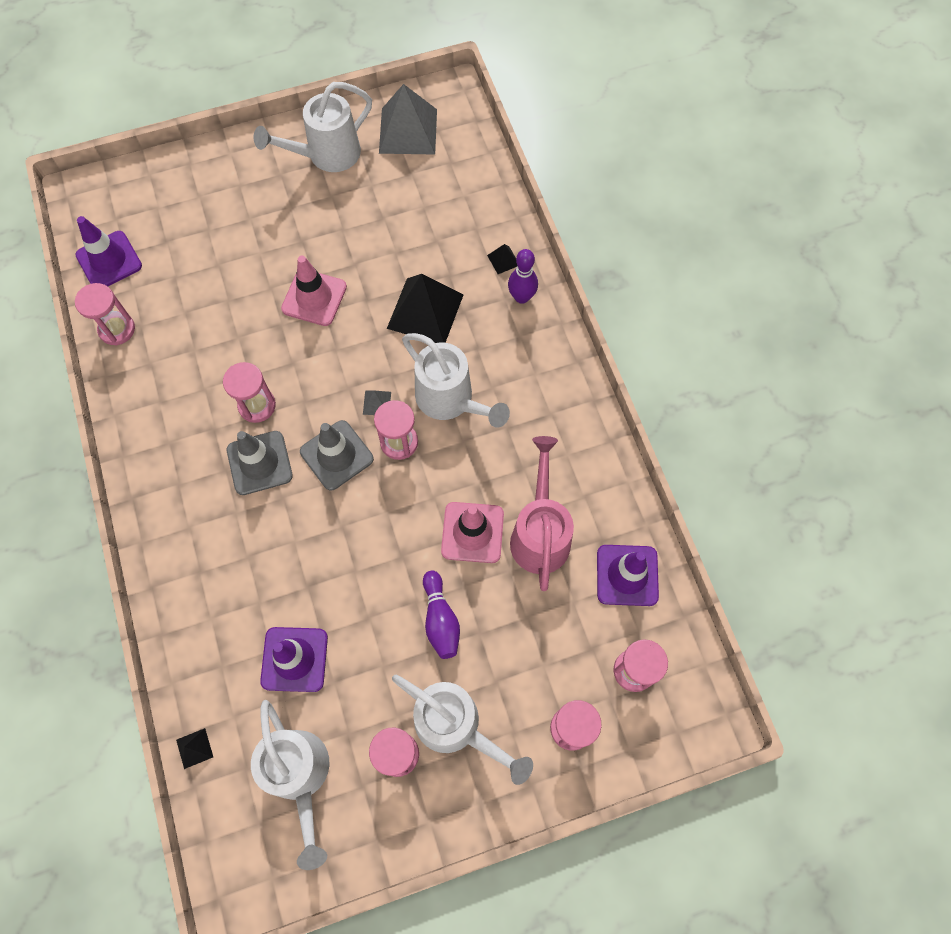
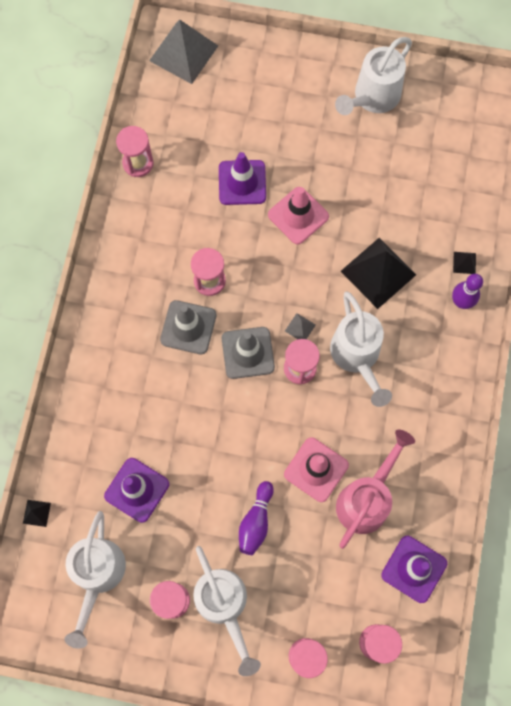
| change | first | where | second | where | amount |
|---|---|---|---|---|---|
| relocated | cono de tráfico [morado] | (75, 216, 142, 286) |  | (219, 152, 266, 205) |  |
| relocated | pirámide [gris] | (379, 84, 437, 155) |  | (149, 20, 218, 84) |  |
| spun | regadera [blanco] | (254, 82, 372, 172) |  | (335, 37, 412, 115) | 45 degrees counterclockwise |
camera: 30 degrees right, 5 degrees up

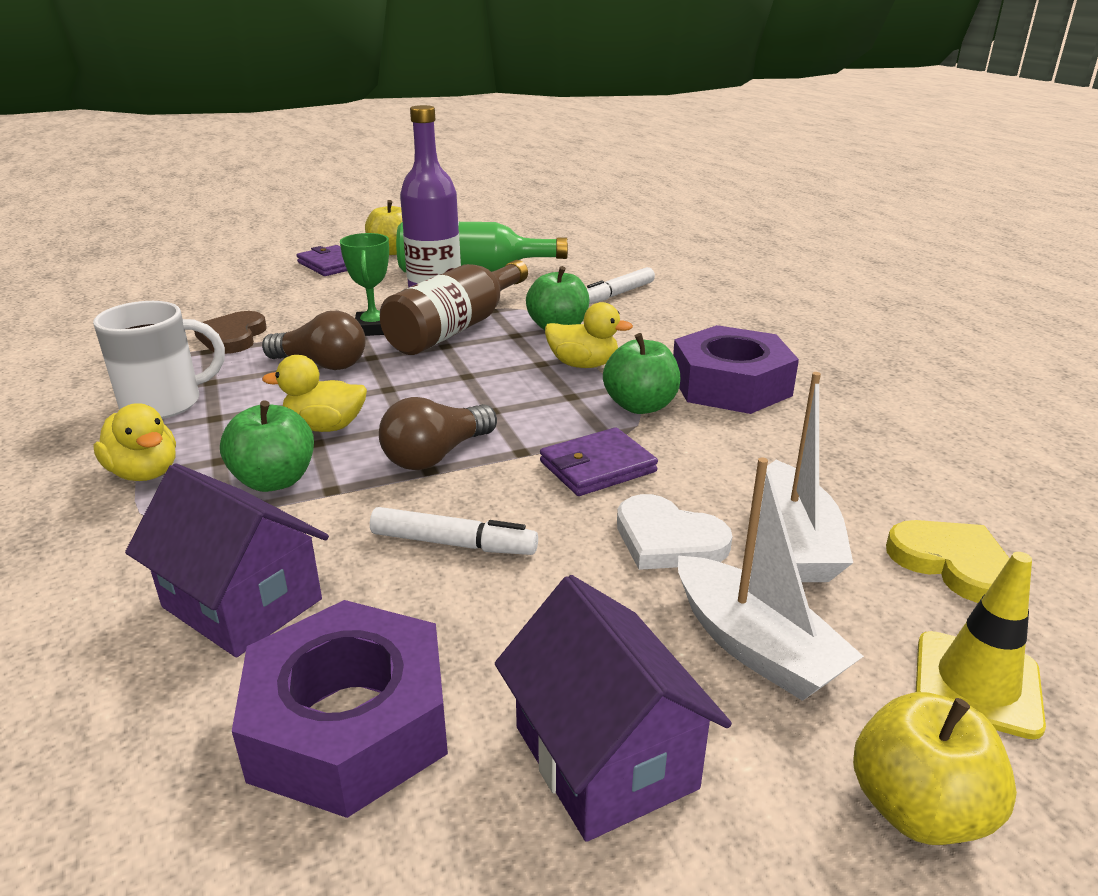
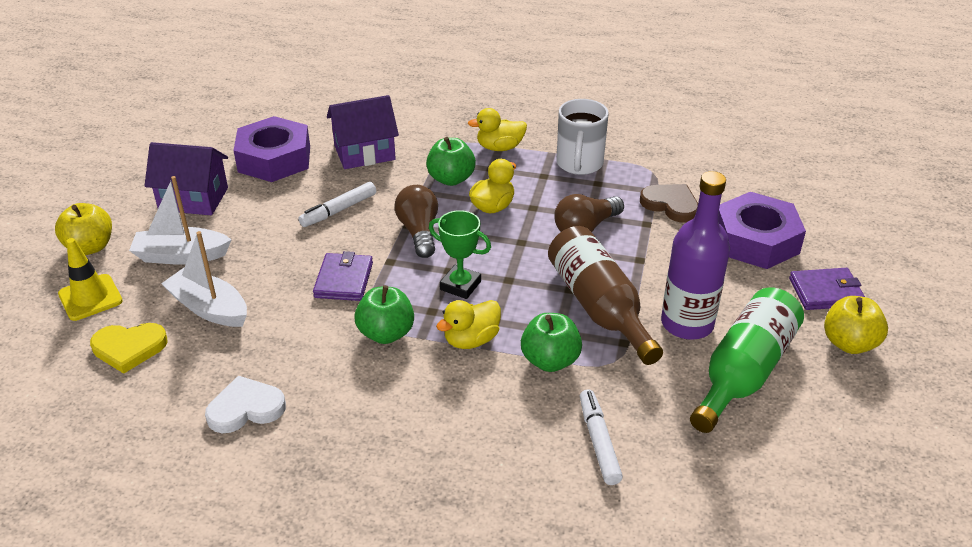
| change | first | where | second | where | amount |
|---|---|---|---|---|---|
| relocated | trofeo [verde] | (340, 233, 389, 336) |  | (429, 210, 491, 299) |  |
| relocated | corazón [blanco] | (617, 494, 732, 570) |  | (205, 376, 286, 433) |  |
| relocated | tuerca [morado] | (673, 325, 799, 414) |  | (718, 192, 806, 269) |  |
camera: 125 degrees right, 10 degrees up

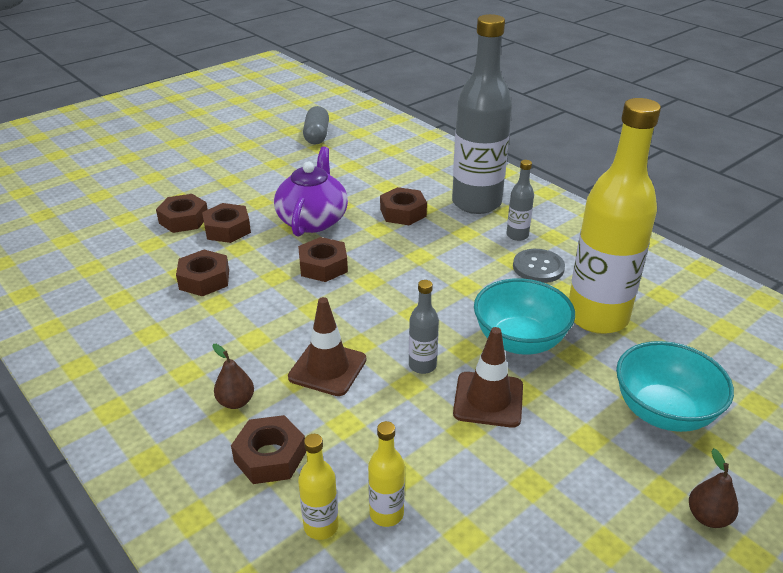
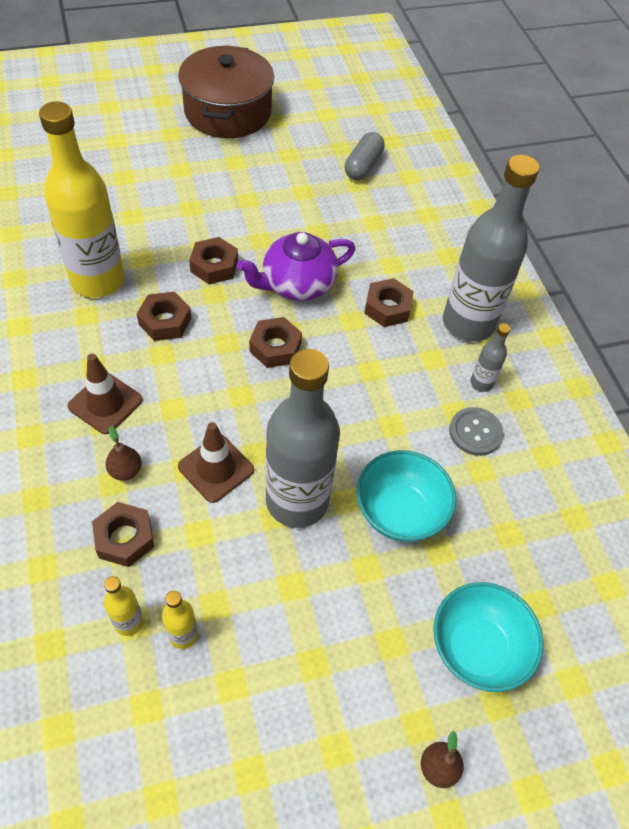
| change | first | where | second | where | amount |
|---|---|---|---|---|---|
| missing | tuerca [marrón] | (156, 194, 208, 233) |  |  |  |
| appeared |  |  | olla [marrón] | (178, 45, 274, 138) |  |
| relocated | cono de tráfico [marrón] | (453, 327, 523, 428) |  | (68, 353, 143, 434) |  |
| relocated | botella [amarillo] | (569, 98, 661, 334) |  | (39, 102, 124, 298) |  |
| spun | tetera [morado] | (274, 147, 348, 237) |  | (237, 232, 356, 301) | 150 degrees counterclockwise |
| size | botella [gris] | (409, 280, 439, 374) |  | (265, 349, 340, 528) | x2.38 |
camera: 20 degrees right, 20 degrees up

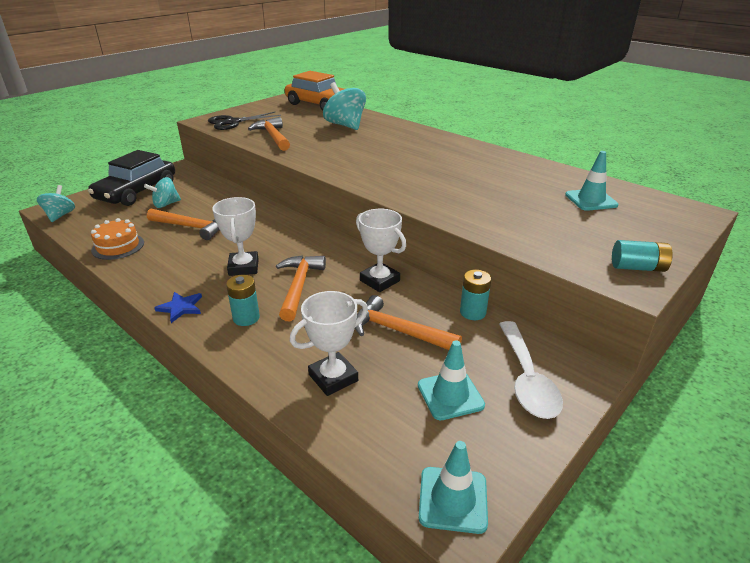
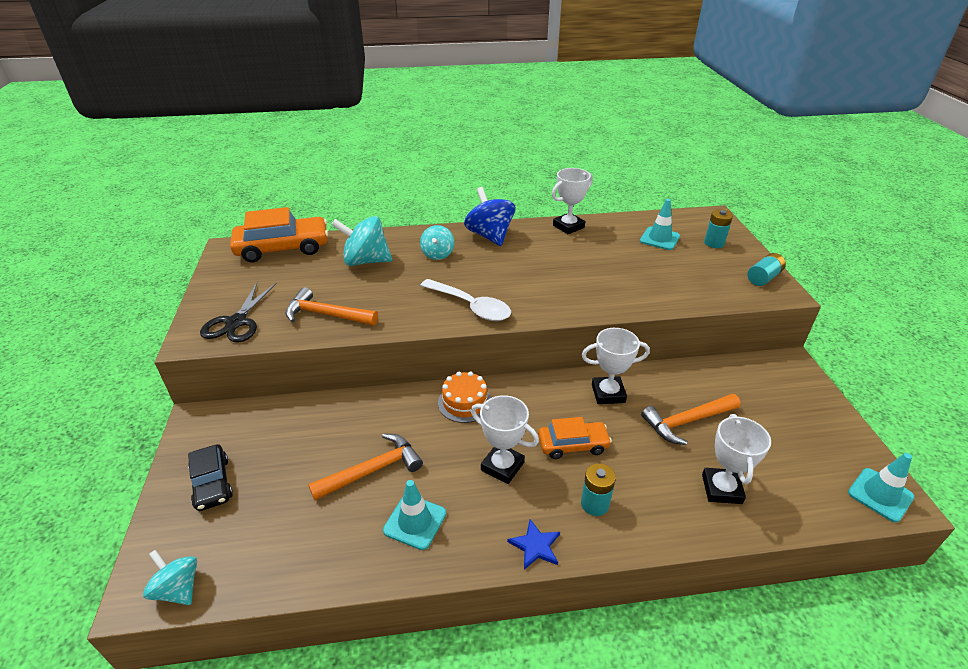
| change | first | where | second | where | amount |
|---|---|---|---|---|---|
| appeared |  |  | peonza [azul] | (464, 187, 515, 246) |  |
| appeared |  |  | trofeo [blanco] | (552, 168, 593, 234) |  |
| relocated | tarta [naranja] | (91, 218, 144, 260) |  | (438, 371, 491, 423) |  |
| relocated | peonza [turquesa] | (144, 177, 181, 208) |  | (420, 225, 454, 260) |  |
| relocated | cono de tráfico [turquesa] | (418, 340, 485, 420) |  | (383, 480, 446, 550) |  |
| relocated | pila [turquesa] | (460, 270, 491, 320) |  | (704, 209, 733, 248) |  |
| relocated | cuchara [blanco] | (499, 321, 563, 419) |  | (420, 279, 511, 321) |  |
| exchanged | martillo [naranja] | (276, 255, 326, 321) | coche [naranja] | (538, 417, 612, 459) |  |
| size | coche [negro] | (88, 150, 175, 206) |  | (188, 444, 233, 511) | x0.58 |
camera: 50 degrees left, 5 degrees up

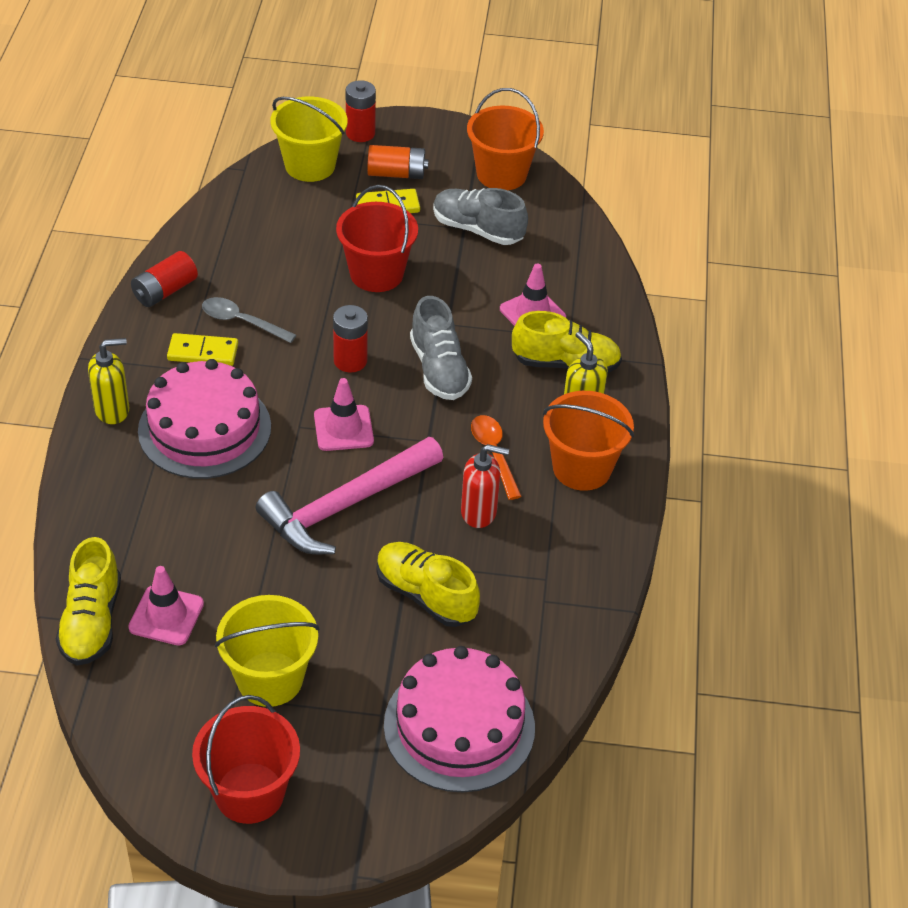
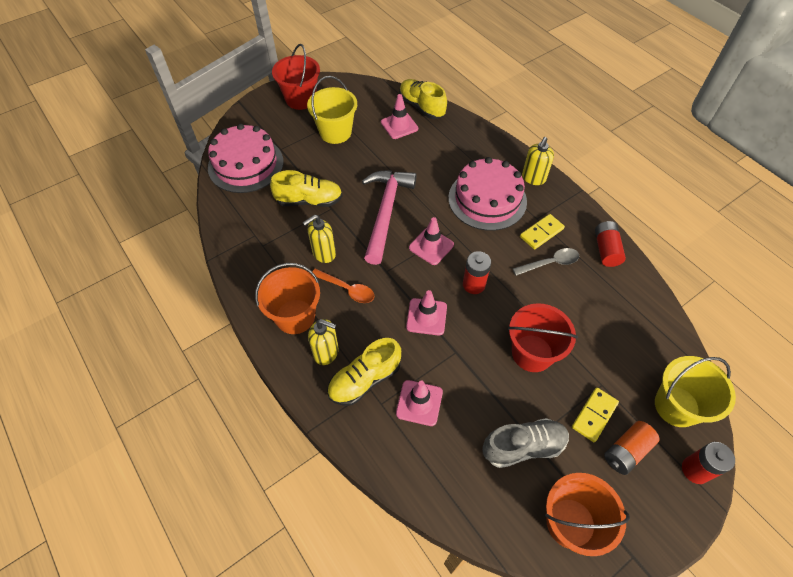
| change | first | where | second | where | amount |
|---|---|---|---|---|---|
| exchanged | zapato [gris] | (410, 296, 472, 400) | cono de tráfico [rosa] | (406, 290, 447, 336) |  |
| colour | dispensador de jabón [rojo] | (461, 444, 509, 528) | dispensador de jabón [amarillo] | (303, 215, 336, 263) |  |
camera: 140 degrees right, 10 degrees up

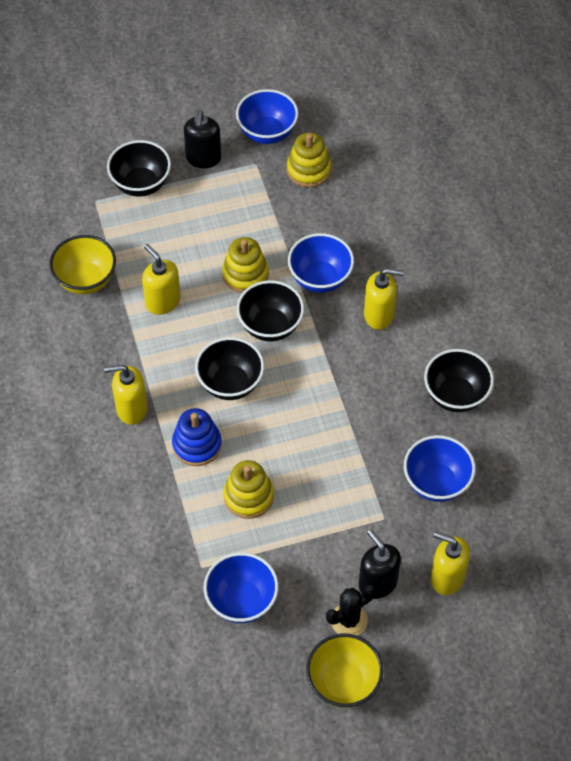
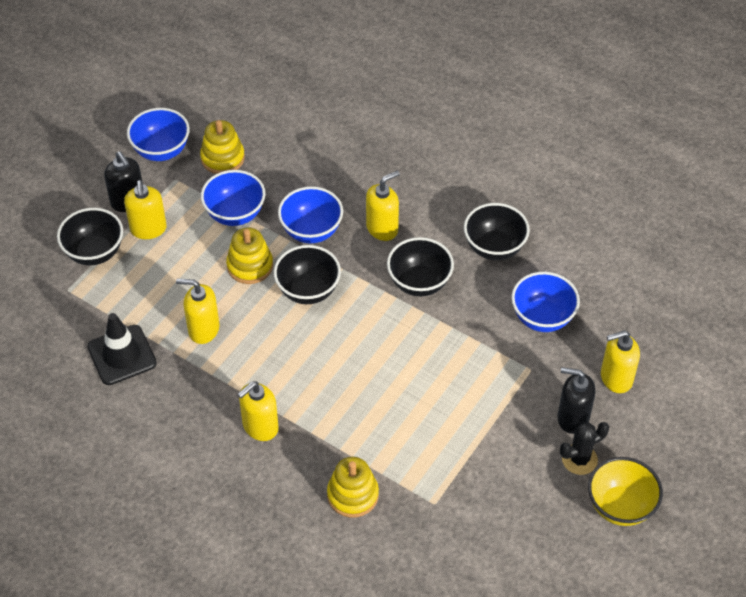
| change | first | where | second | where | amount |
|---|---|---|---|---|---|
| missing | juguete apilable [azul] | (172, 408, 222, 466) |  |  |  |
| appeared |  |  | dispensador de jabón [amarillo] | (124, 180, 167, 239) |  |
| relocated | cuenco [negro] | (195, 337, 264, 400) |  | (387, 237, 454, 296) |  |
| relocated | cuenco [azul] | (204, 552, 279, 623) |  | (201, 170, 265, 226) |  |
| relocated | juguete apilable [amarillo] | (223, 460, 274, 519) |  | (327, 457, 379, 518) |  |
| exchanged | cuenco [amarillo] | (49, 235, 116, 294) | cono de tráfico [negro] | (87, 313, 157, 385) |  |
| spun | cactus [negro] | (326, 585, 375, 636) |  | (560, 422, 609, 475) | 45 degrees clockwise |
camera: 40 degrees left, 5 degrees down

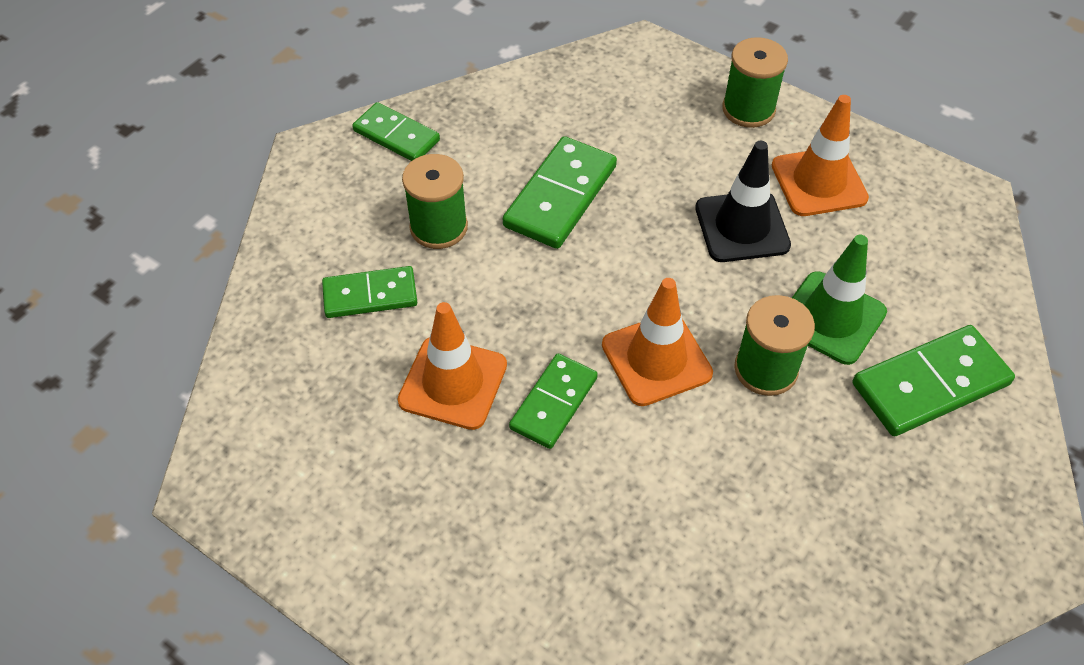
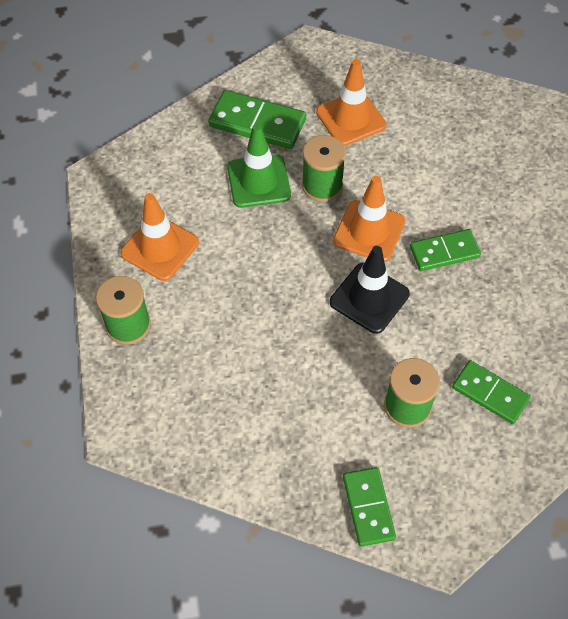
| change | first | where | second | where | amount |
|---|---|---|---|---|---|
| missing | ficha de dominó [verde] | (503, 136, 617, 249) |  |  |  |
| relocated | cono de tráfico [naranja] | (398, 302, 507, 430) |  | (316, 59, 386, 146) |  |
| relocated | cono de tráfico [negro] | (695, 141, 791, 262) |  | (330, 246, 410, 334) |  |
camera: 135 degrees left, 5 degrees up

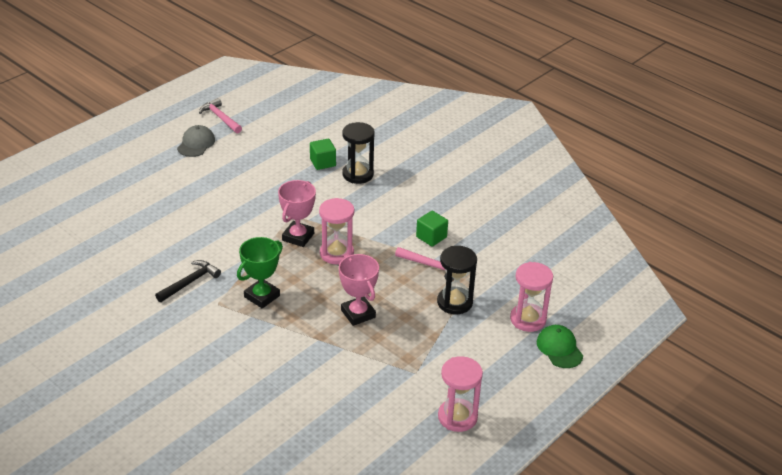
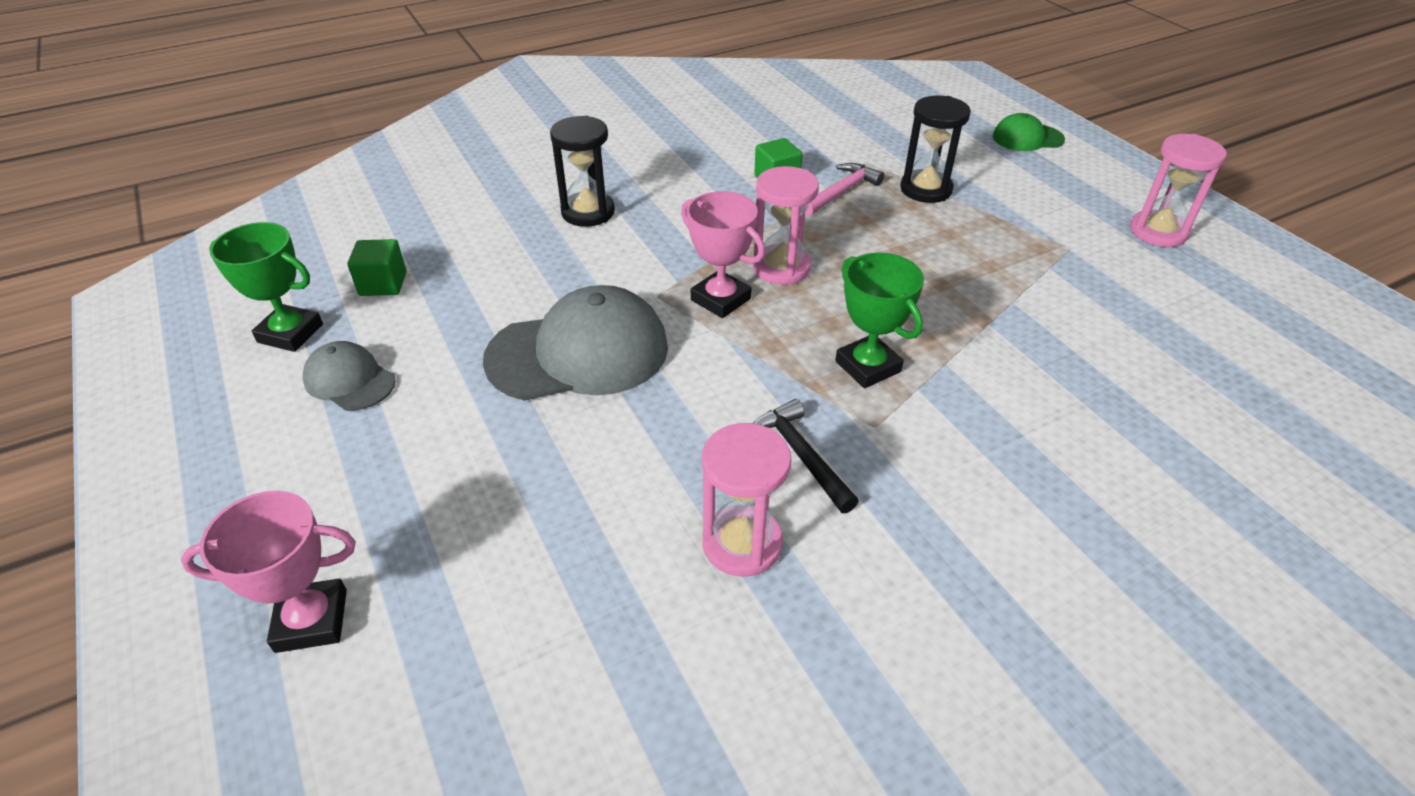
| change | first | where | second | where | amount |
|---|---|---|---|---|---|
| appeared |  |  | gorra [gris] | (483, 285, 668, 401) |  |
| relocated | cubo [verde] | (310, 139, 336, 170) |  | (347, 239, 406, 296) |  |
| relocated | trofeo [rosa] | (339, 254, 379, 326) |  | (181, 491, 356, 653) |  |
| relocated | reloj de arena [rosa] | (510, 262, 553, 332) |  | (702, 423, 791, 576) |  |
| exchanged | martillo [rosa] | (199, 98, 242, 133) | trofeo [verde] | (209, 222, 323, 352) |  |
camera: 70 degrees left, 5 degrees up

